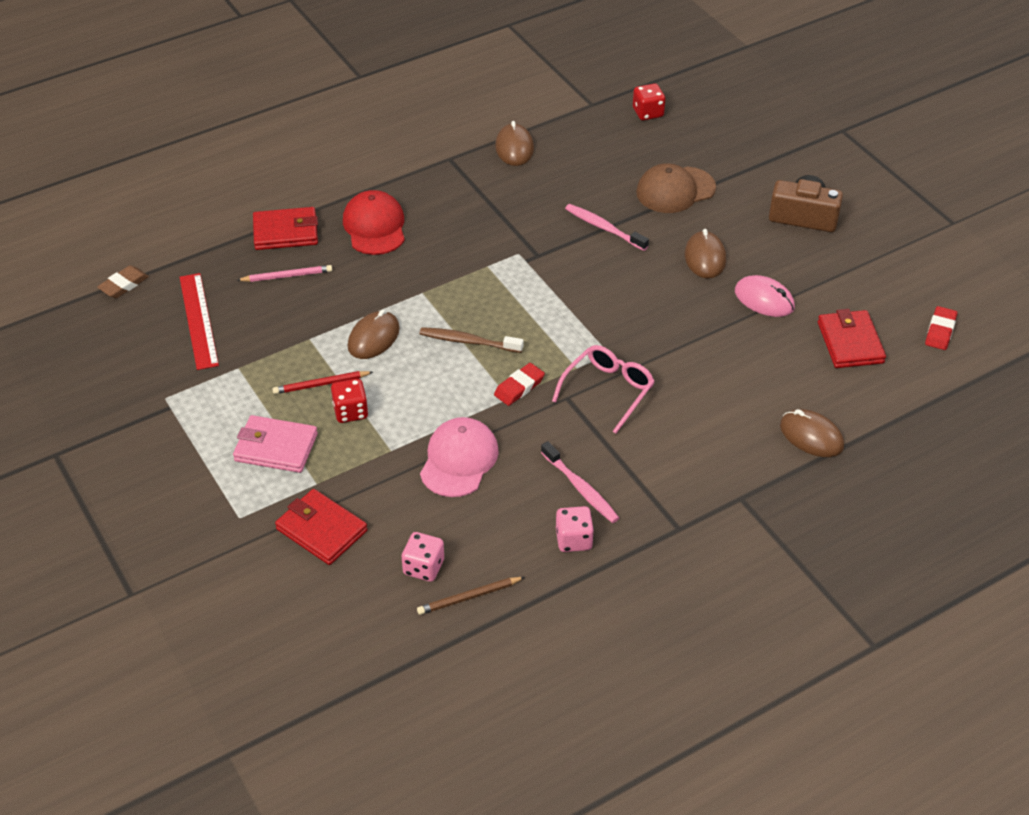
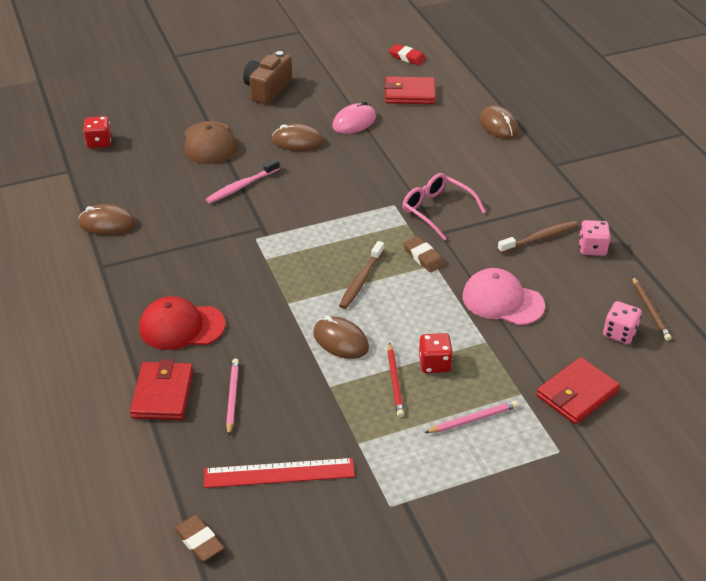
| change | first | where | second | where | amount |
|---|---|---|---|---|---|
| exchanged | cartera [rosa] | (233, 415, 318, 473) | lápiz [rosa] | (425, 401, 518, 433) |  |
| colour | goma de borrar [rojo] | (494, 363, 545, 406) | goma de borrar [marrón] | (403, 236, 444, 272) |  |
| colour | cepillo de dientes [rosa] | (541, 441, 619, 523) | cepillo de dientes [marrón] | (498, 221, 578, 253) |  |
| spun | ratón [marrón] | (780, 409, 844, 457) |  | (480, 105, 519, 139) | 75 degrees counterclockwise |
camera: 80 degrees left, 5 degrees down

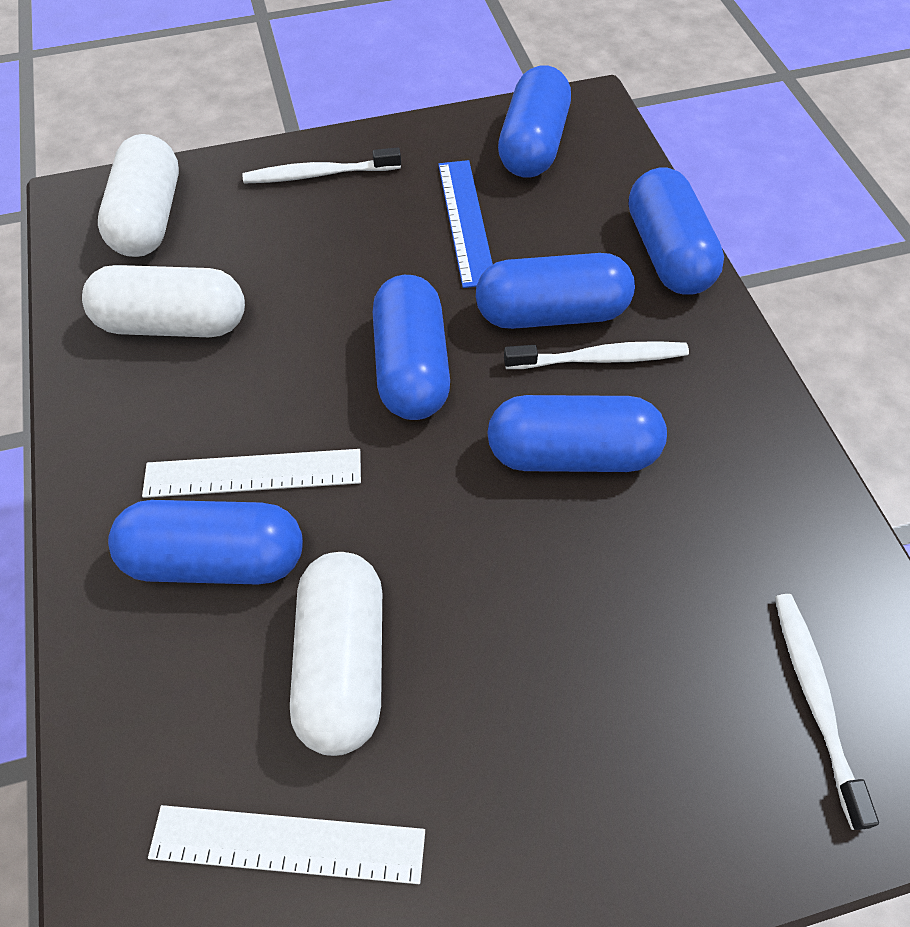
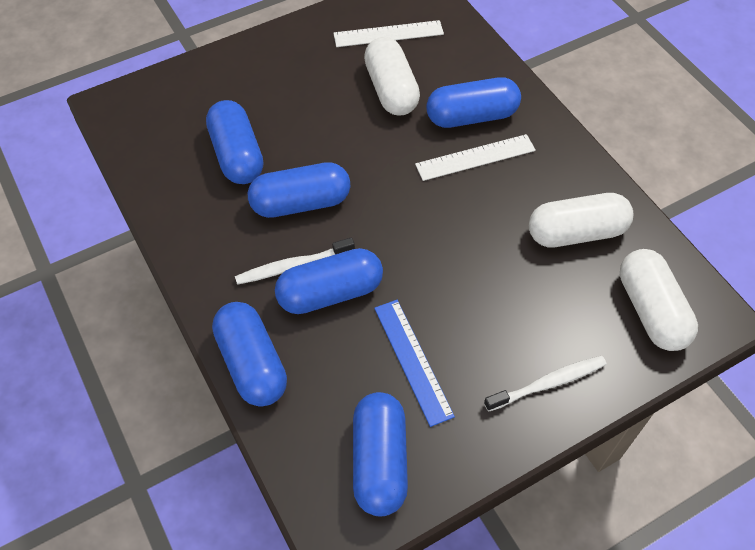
| change | first | where | second | where | amount |
|---|---|---|---|---|---|
| missing | cepillo de dientes [blanco] | (775, 594, 879, 830) |  |  |  |
| relocated | cápsula [azul] | (373, 275, 450, 420) |  | (206, 100, 263, 184) |  |
camera: 165 degrees right, 0 degrees up

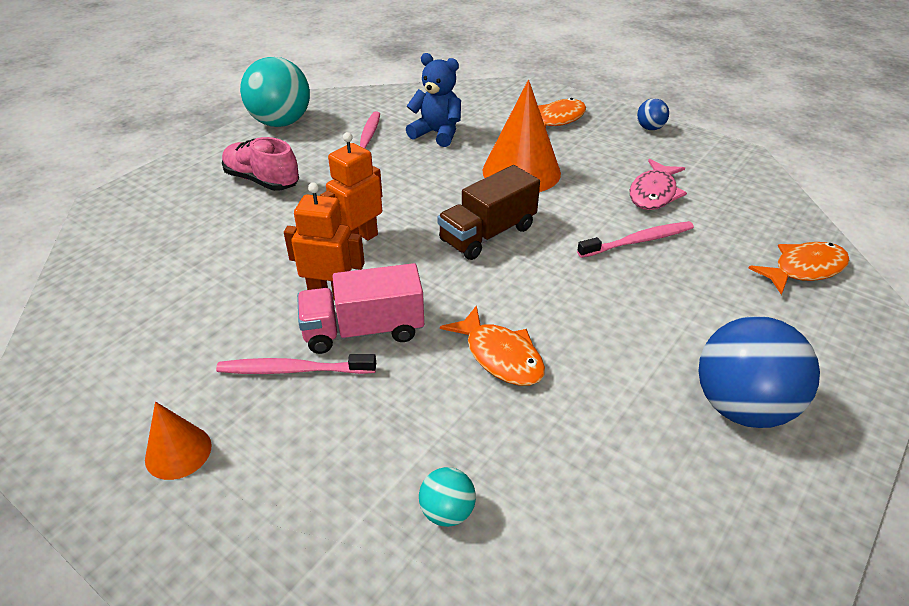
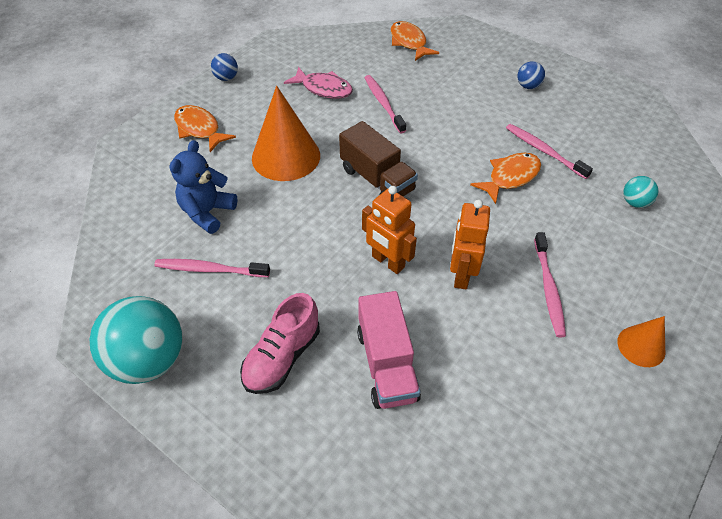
| change | first | where | second | where | amount |
|---|---|---|---|---|---|
| appeared |  |  | cepillo de dientes [rosa] | (506, 124, 593, 179) |  |
| relocated | camión [rosa] | (297, 263, 424, 354) |  | (357, 291, 421, 409) |  |
| size | pelota [azul] | (699, 316, 820, 428) |  | (517, 61, 545, 89) | x0.46 |
camera: 90 degrees left, 10 degrees up

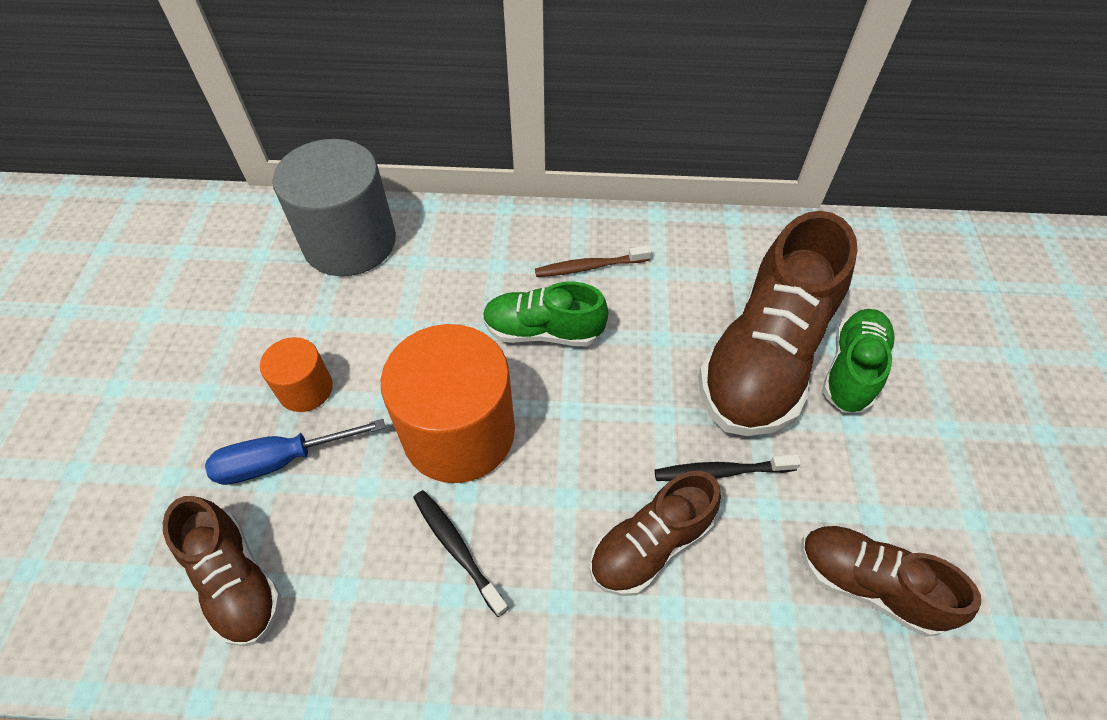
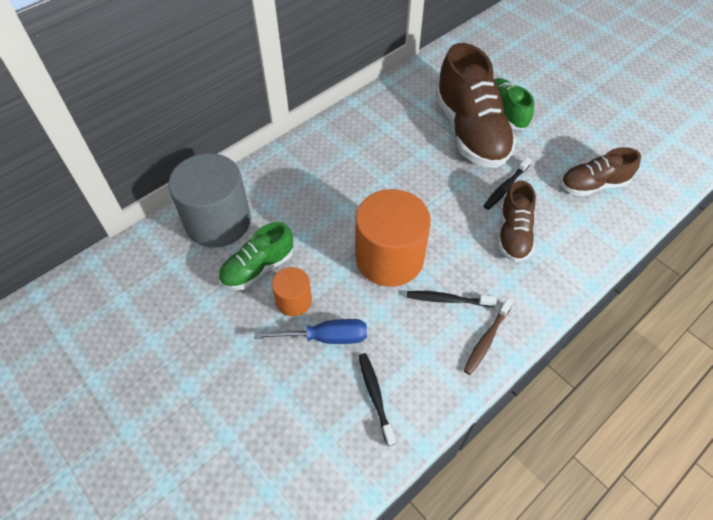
| change | first | where | second | where | amount |
|---|---|---|---|---|---|
| relocated | zapato [verde] | (483, 282, 608, 346) |  | (219, 222, 293, 290) |  |
| relocated | cepillo de dientes [marrón] | (535, 245, 652, 277) |  | (463, 298, 513, 375) |  |
| exchanged | zapato [marrón] | (163, 496, 281, 647) | cepillo de dientes [negro] | (359, 353, 396, 446) |  |
| spun | destornillador [azul] | (205, 419, 385, 485) |  | (254, 319, 367, 344) | 120 degrees counterclockwise |
camera: 45 degrees left, 0 degrees up

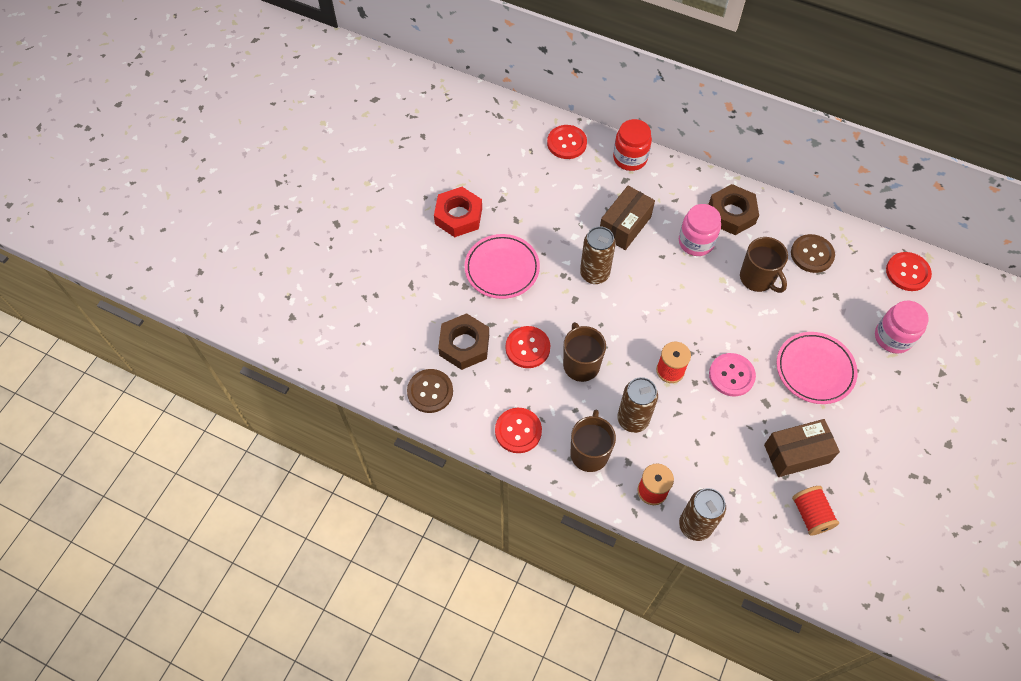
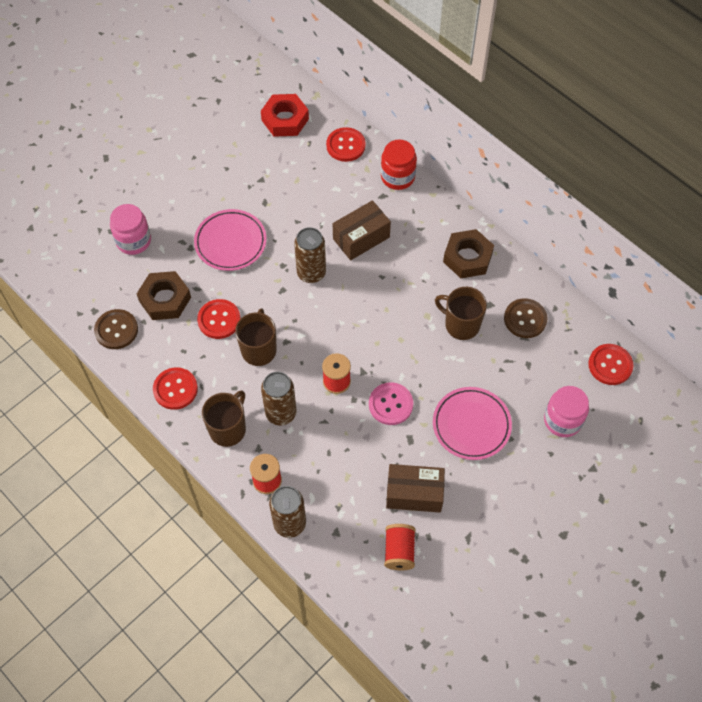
| change | first | where | second | where | amount |
|---|---|---|---|---|---|
| relocated | tuerca [rojo] | (434, 187, 482, 237) |  | (261, 94, 309, 137) |  |
| relocated | tarro [rosa] | (679, 204, 721, 256) |  | (110, 204, 151, 255) |  |
| spun | taza [marrón] | (740, 237, 788, 293) |  | (435, 287, 487, 340) | 135 degrees clockwise |
camera: 20 degrees right, 0 degrees up

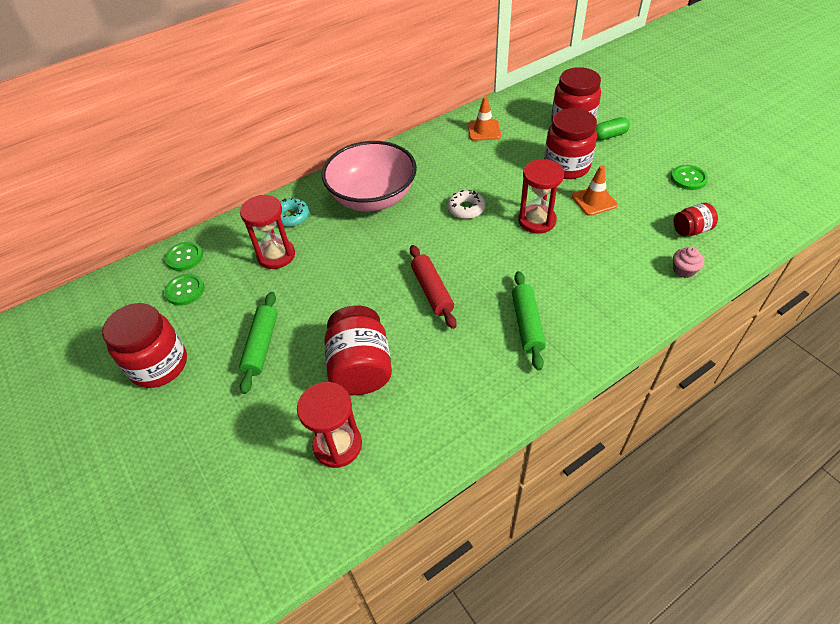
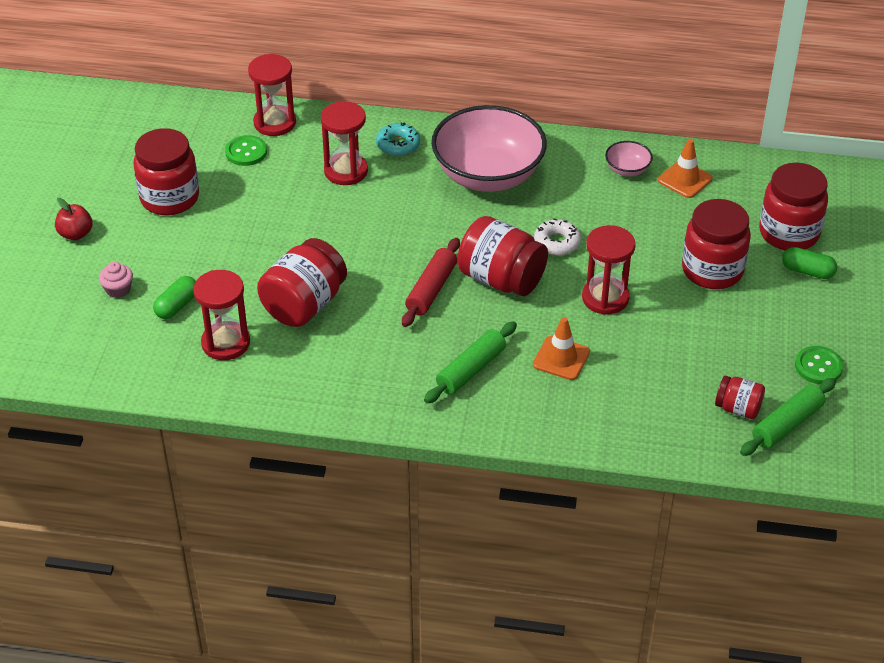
| change | first | where | second | where | amount |
|---|---|---|---|---|---|
| appeared |  |  | manzana [rojo] | (55, 198, 93, 240) |  |
| appeared |  |  | cápsula [verde] | (153, 276, 196, 319) |  |
| appeared |  |  | tarro [rojo] | (457, 216, 548, 296) |  |
| appeared |  |  | cuenco [rosa] | (605, 141, 653, 176) |  |
| relocated | rodillo [verde] | (239, 292, 278, 394) |  | (740, 378, 836, 456) |  |
| relocated | cono de tráfico [naranja] | (572, 165, 618, 216) |  | (533, 317, 590, 380) |  |
| relocated | magdalena [rosa] | (673, 247, 705, 278) |  | (99, 262, 133, 298) |  |
| exchanged | botón [verde] | (165, 242, 203, 271) | reloj de arena [rojo] | (248, 54, 296, 136) |  |
camera: 40 degrees right, 5 degrees down

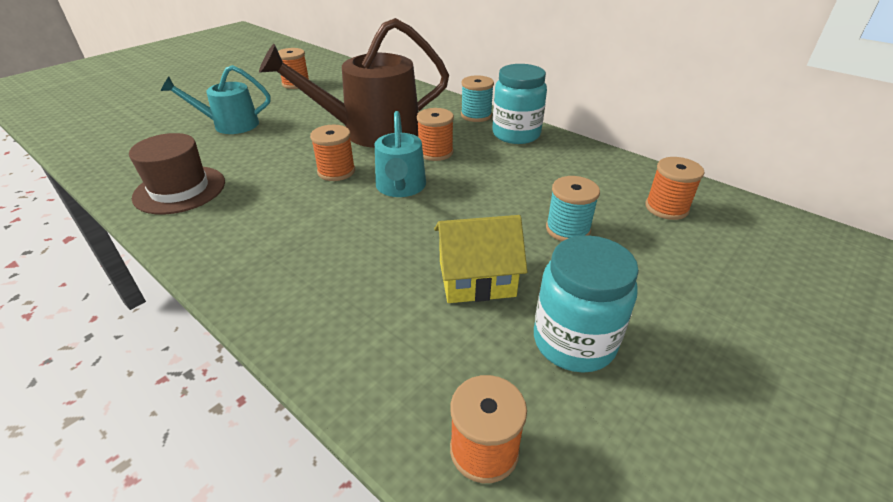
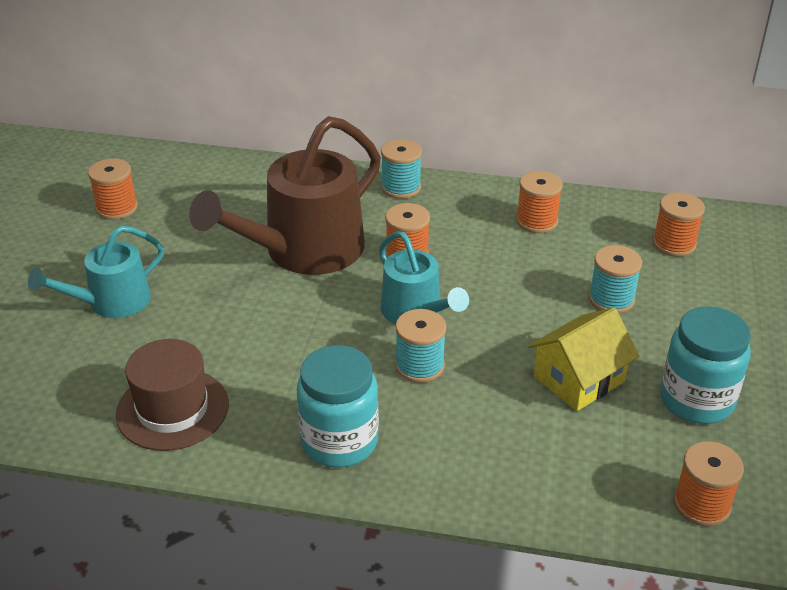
| change | first | where | second | where | amount |
|---|---|---|---|---|---|
| appeared |  |  | carrete [turquesa] | (395, 309, 446, 383) |  |
| relocated | carrete [naranja] | (310, 125, 355, 181) |  | (516, 171, 563, 233) |  |
| relocated | tarro [turquesa] | (492, 64, 547, 144) |  | (297, 345, 379, 468) |  |
camera: 30 degrees left, 0 degrees up

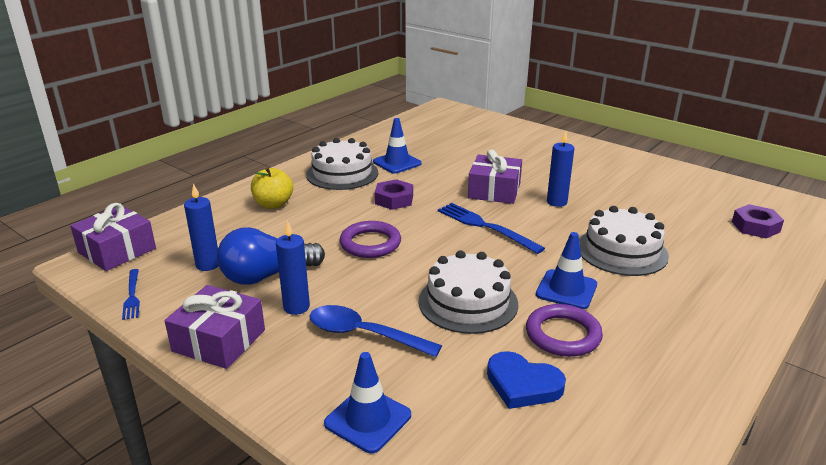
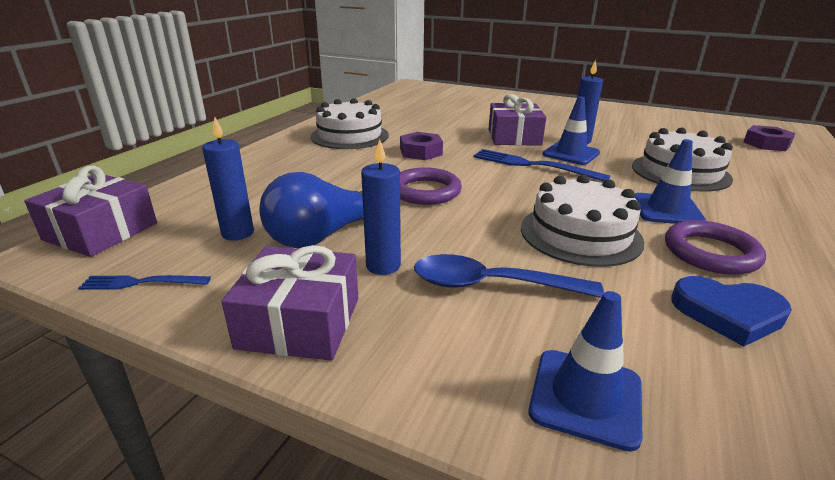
| change | first | where | second | where | amount |
|---|---|---|---|---|---|
| missing | manzana [amarillo] | (251, 168, 293, 209) |  |  |  |
| relocated | cono de tráfico [azul] | (373, 118, 422, 174) |  | (543, 96, 600, 165) |  |
| spun | tenedor [azul] | (122, 269, 140, 320) |  | (78, 275, 211, 290) | 120 degrees clockwise |
camera: 15 degrees left, 0 degrees up

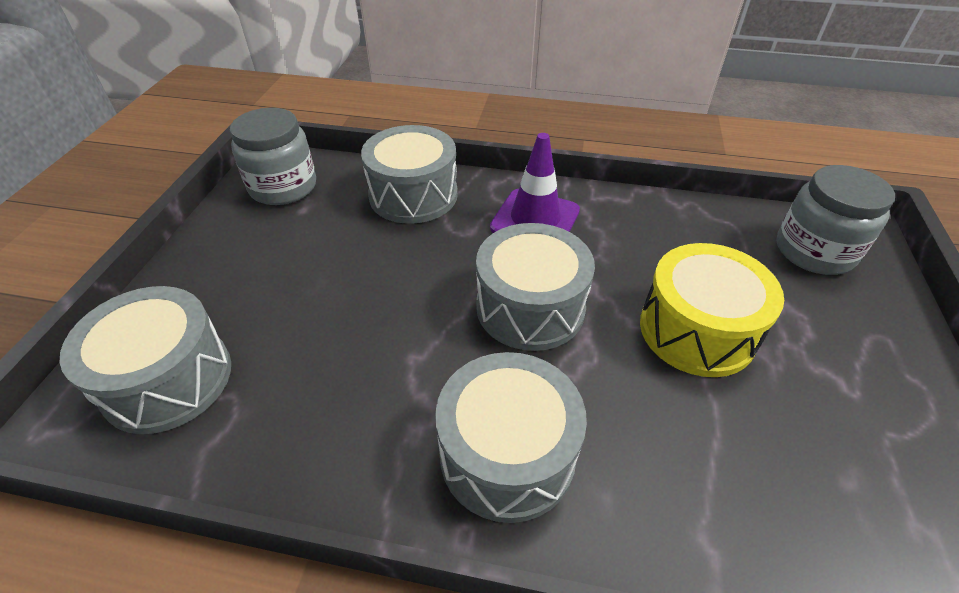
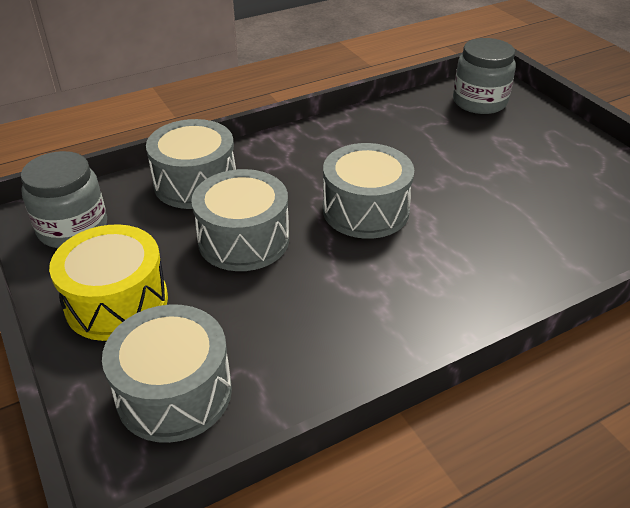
| change | first | where | second | where | amount |
|---|---|---|---|---|---|
| missing | cono de tráfico [morado] | (490, 133, 580, 233) |  |  |  |
| relocated | tambor [gris] | (435, 352, 587, 523) |  | (191, 169, 289, 271) |  |
| relocated | tambor [amarillo] | (640, 243, 784, 377) |  | (49, 224, 168, 341) |  |
camera: 40 degrees left, 5 degrees down

